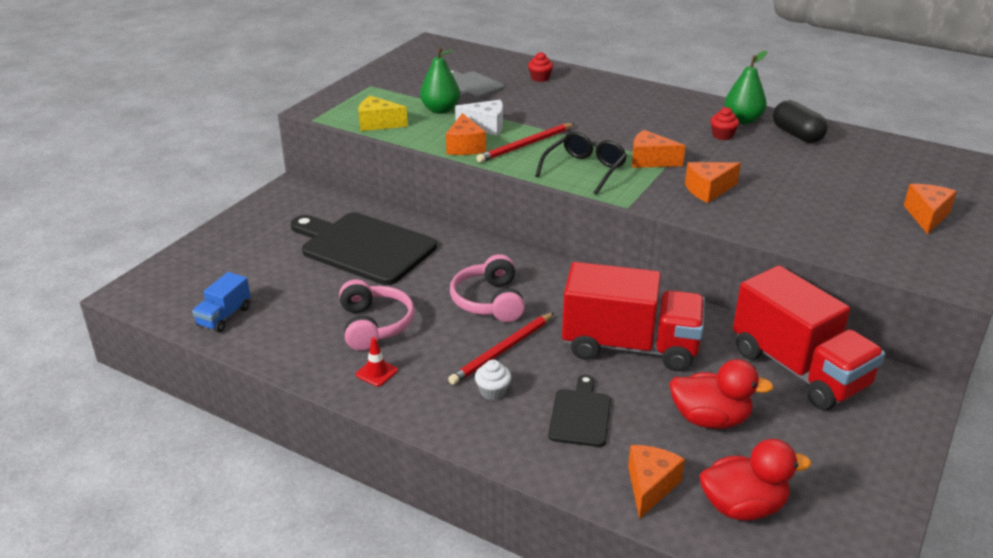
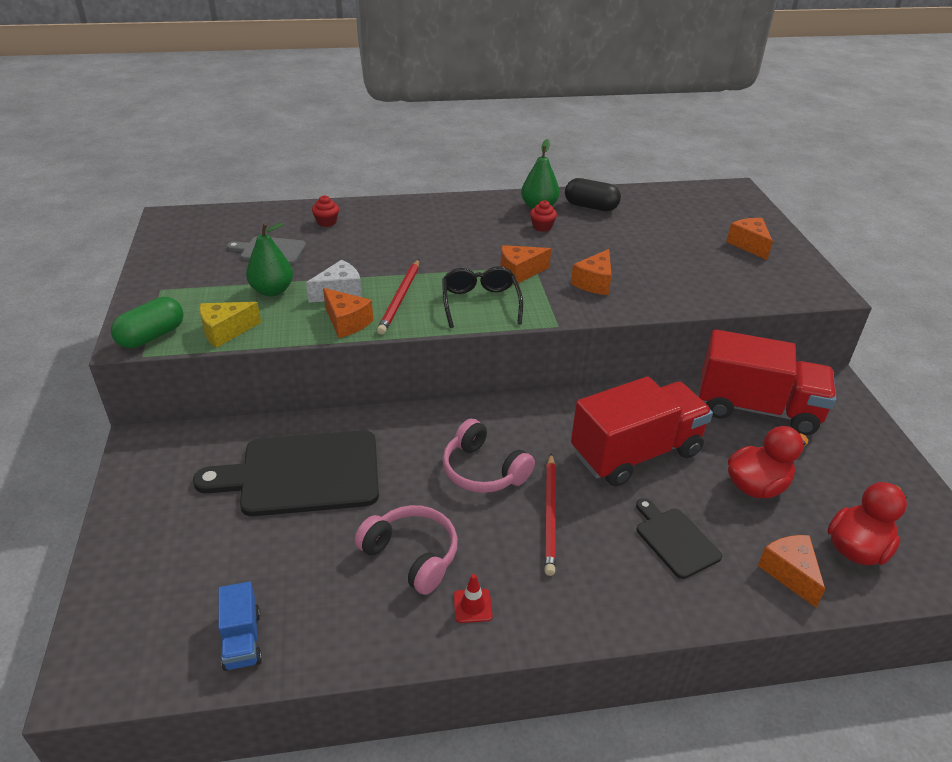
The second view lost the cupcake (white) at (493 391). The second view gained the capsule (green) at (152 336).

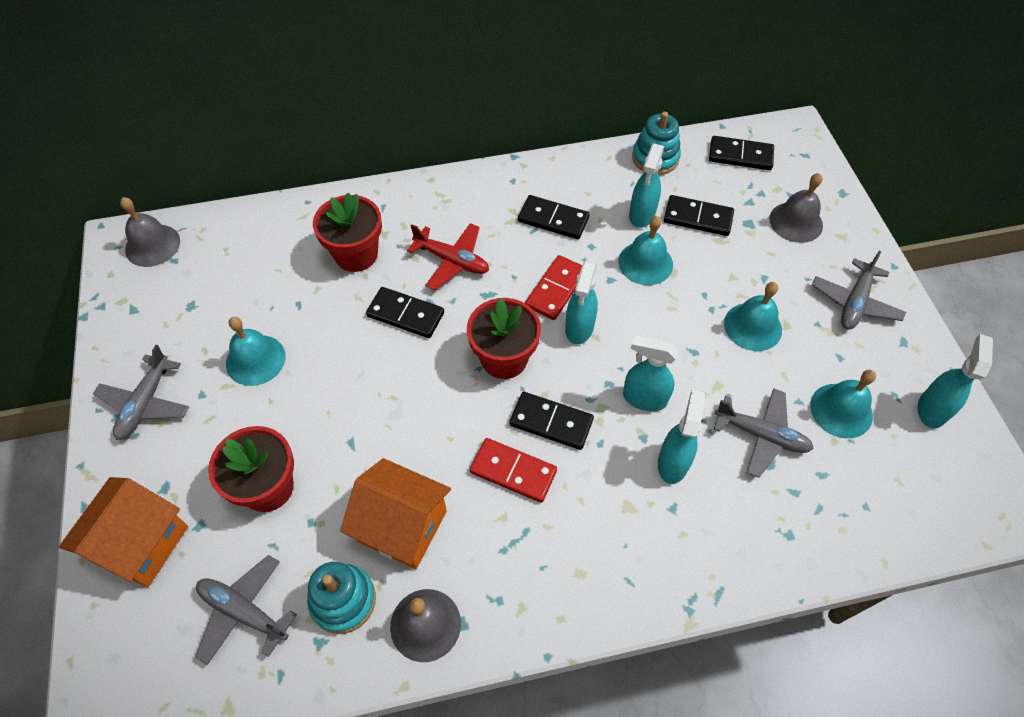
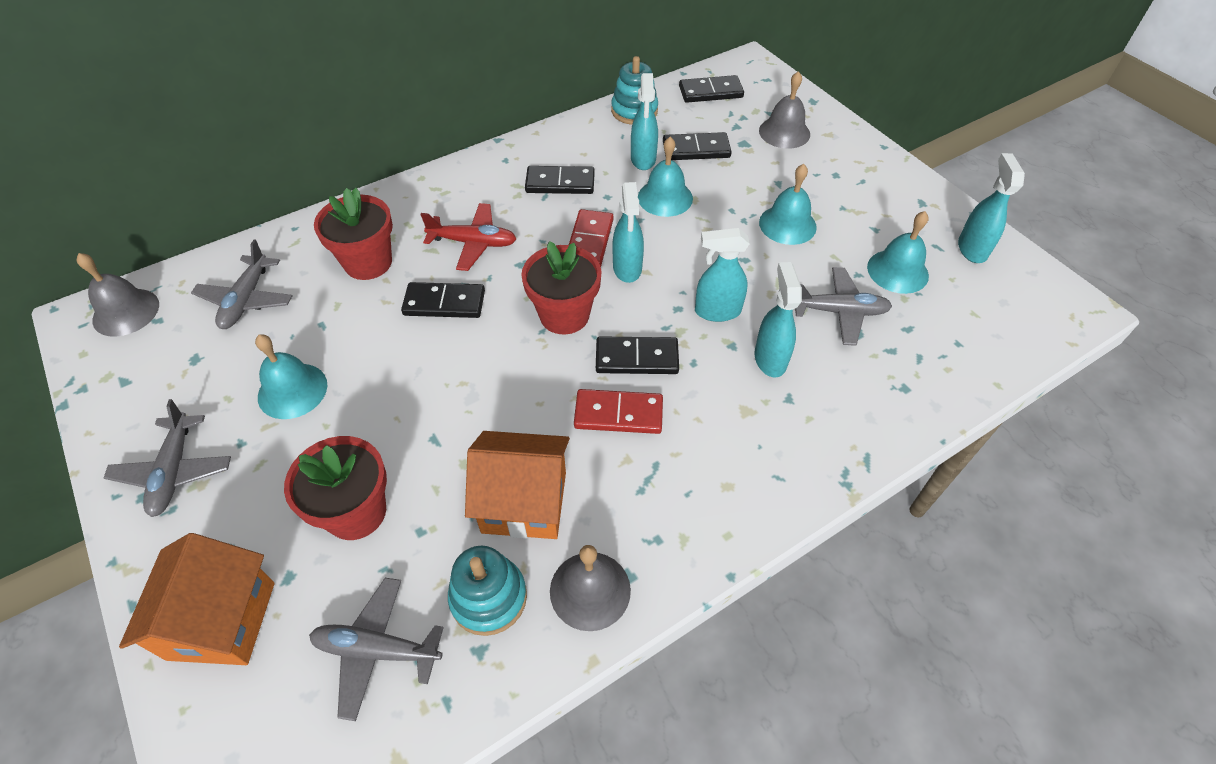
The plane (grey) ended up elsewhere, having gone from (855 302) to (246 300).

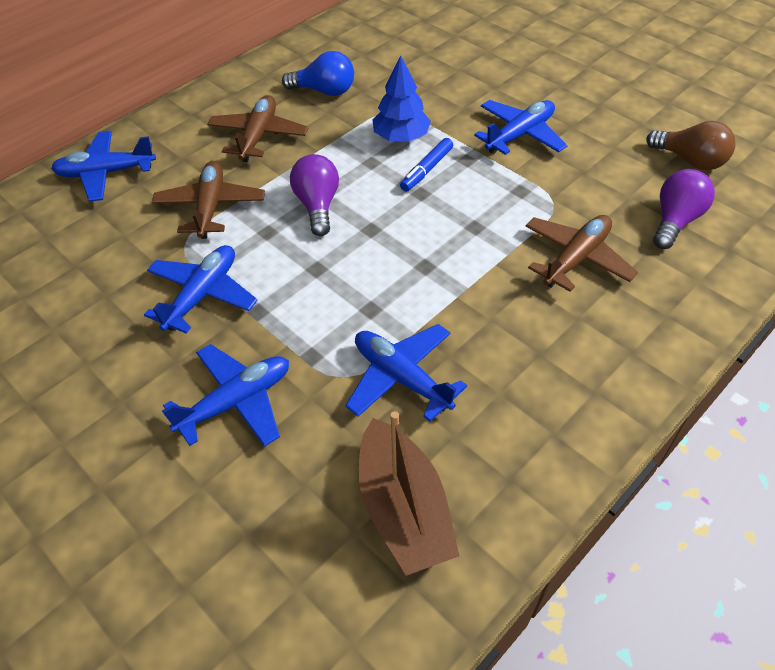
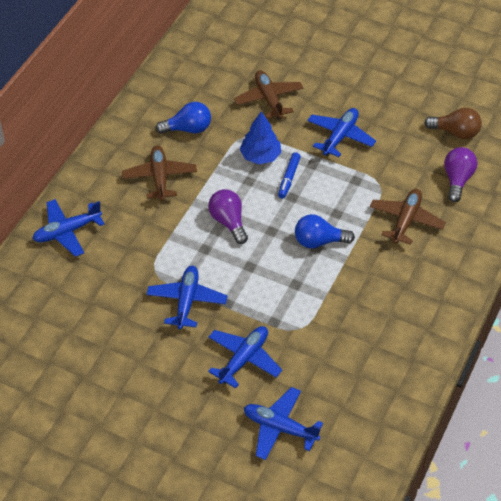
The plane (brown) ended up elsewhere, having gone from (210 207) to (269 99). The plane (blue) ended up elsewhere, having gone from (401 377) to (280 428). The second view lost the boat (brown) at (403 509). The second view gained the light bulb (blue) at (319 241).

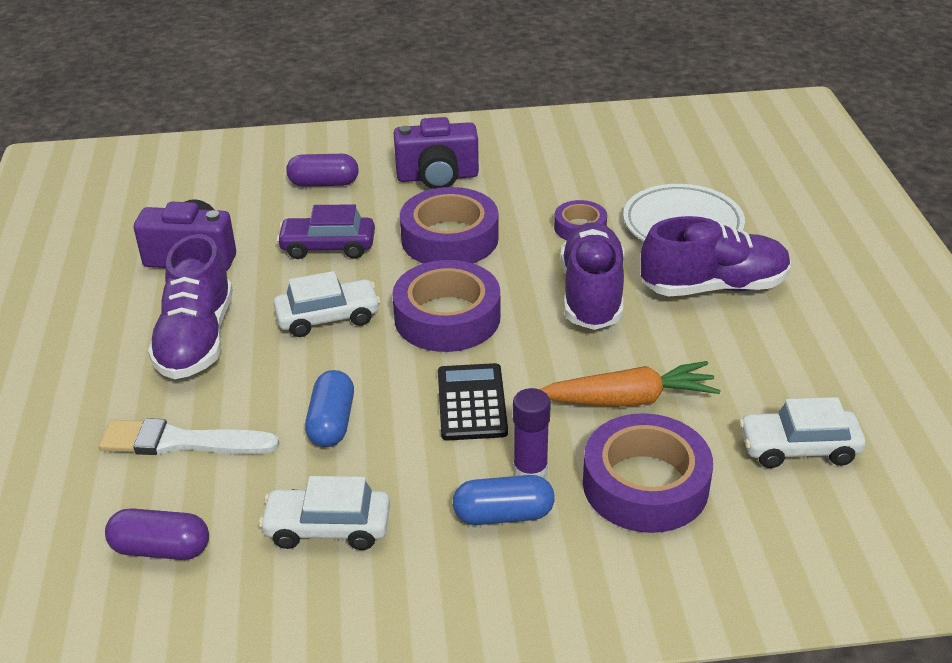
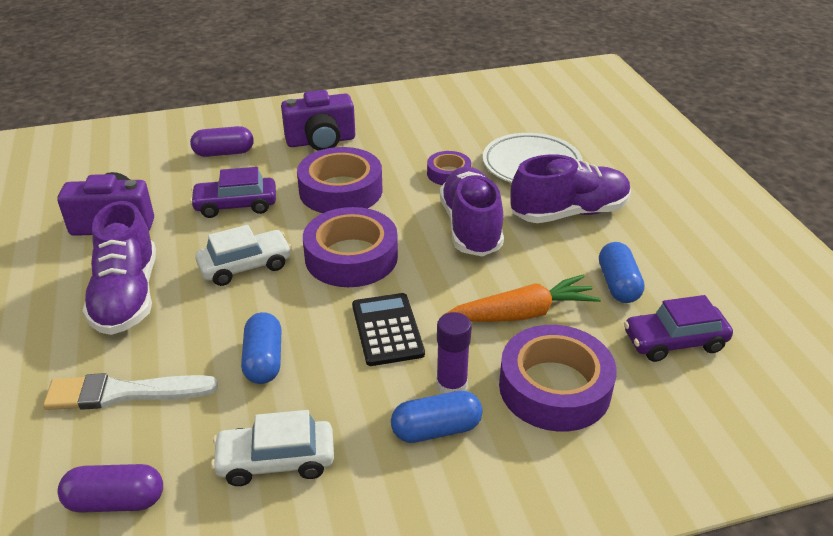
What was the car (white) at (798 448) turned into the car (purple) at (674 342). The second view gained the capsule (blue) at (618 284).

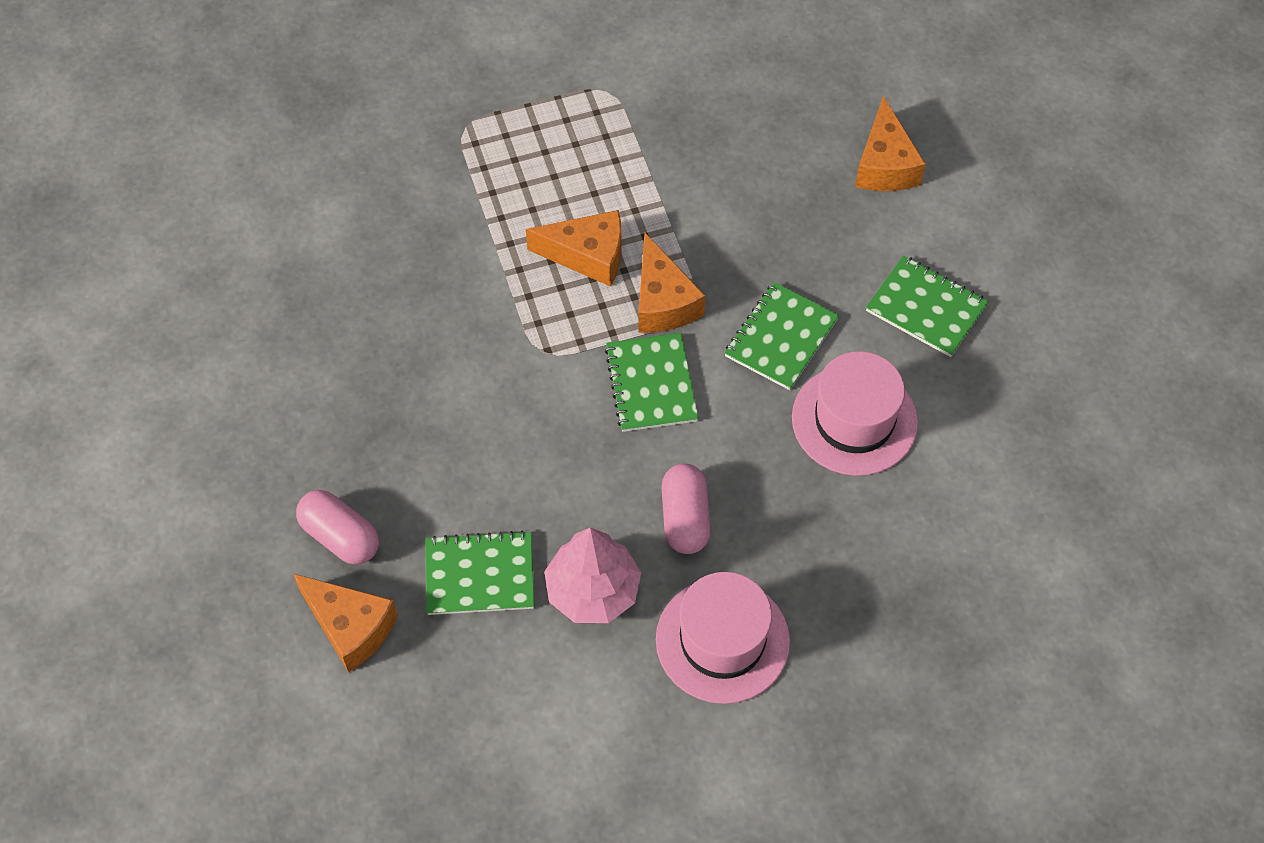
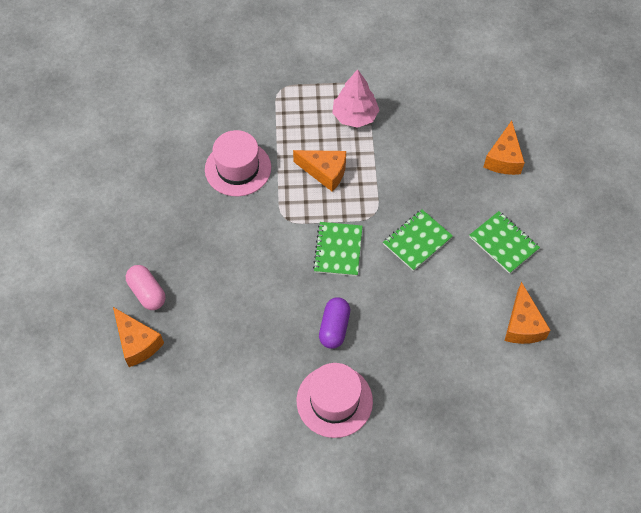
The second view lost the notebook (green) at (480 575). The tree (pink) ended up elsewhere, having gone from (593 590) to (355 116). The cheese (orange) ended up elsewhere, having gone from (662 301) to (522 325). What was the capsule (pink) at (685 518) turned into the capsule (purple) at (334 328). The hat (pink) ended up elsewhere, having gone from (854 420) to (238 168).

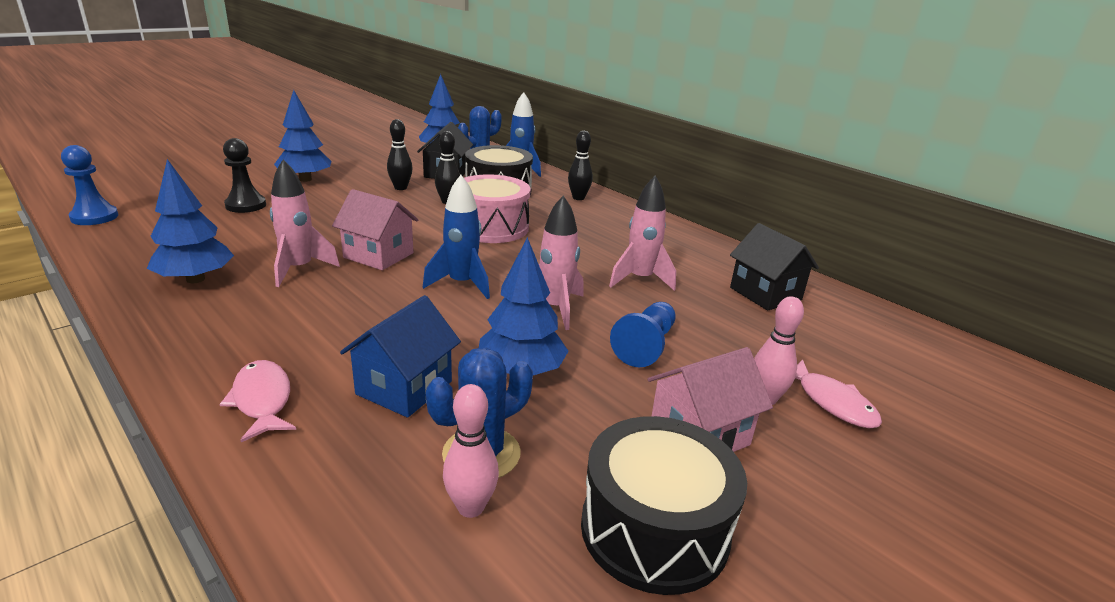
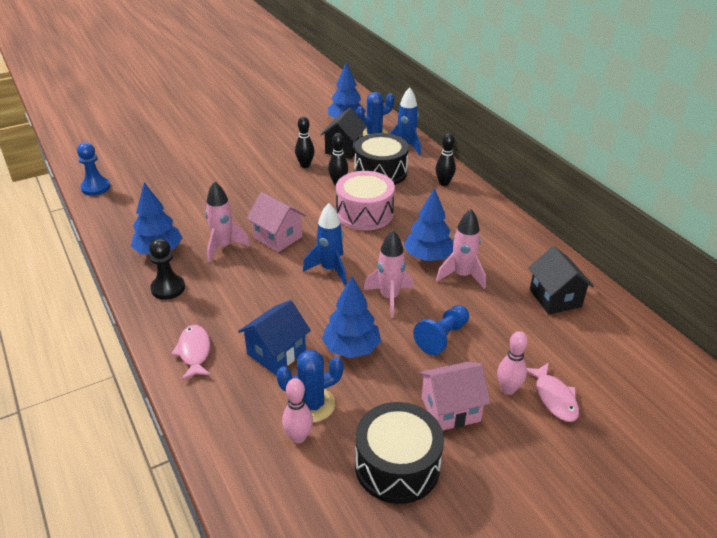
The pawn (black) ended up elsewhere, having gone from (246 205) to (168 288). The tree (blue) ended up elsewhere, having gone from (305 179) to (428 257).

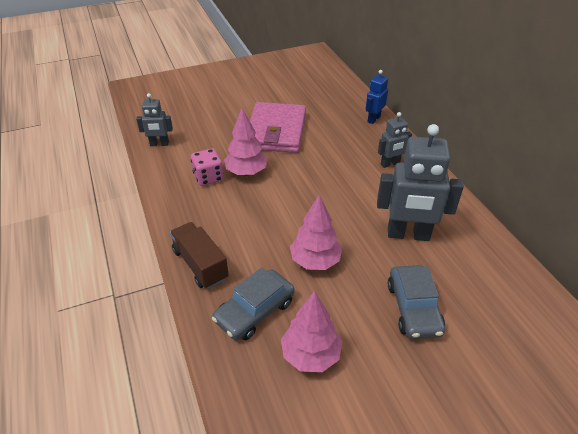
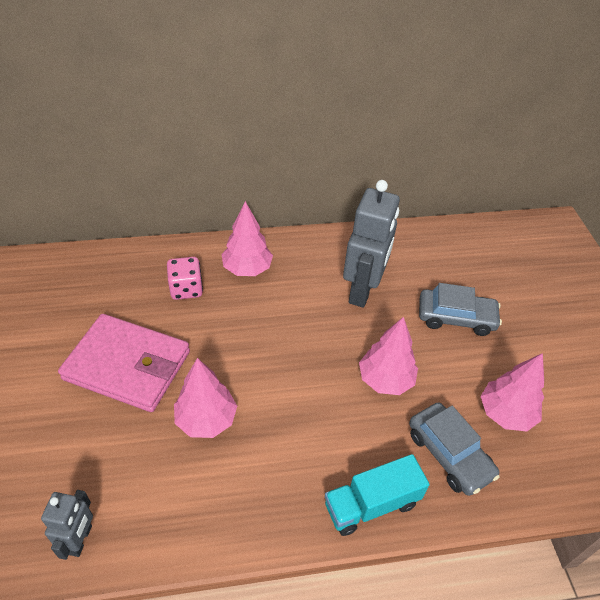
What was the truck (brown) at (200 264) turned into the truck (turquoise) at (371 504). The dice (pink) ended up elsewhere, having gone from (208 177) to (186 289). The second view lost the robot (blue) at (373 119). Where the robot (grey) stood at (390 164), the tree (pink) came to stand at (247 269).

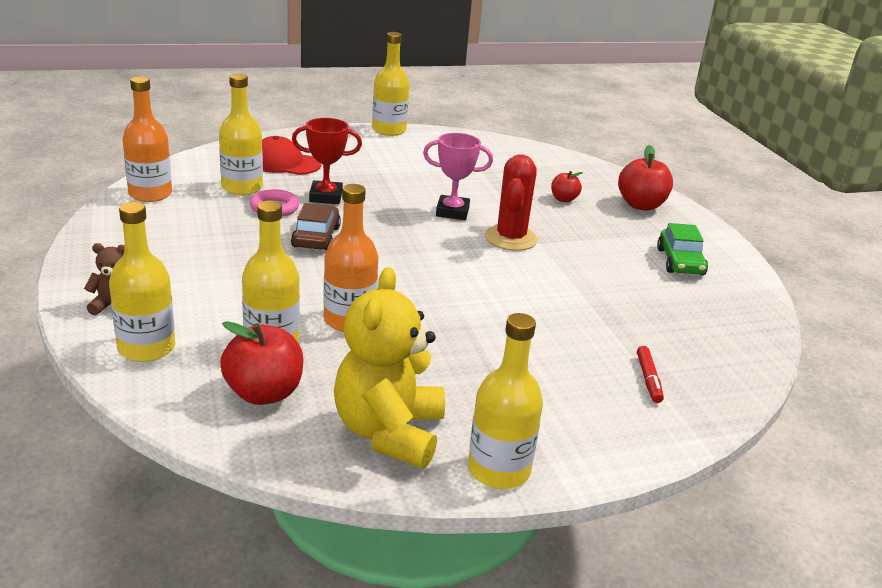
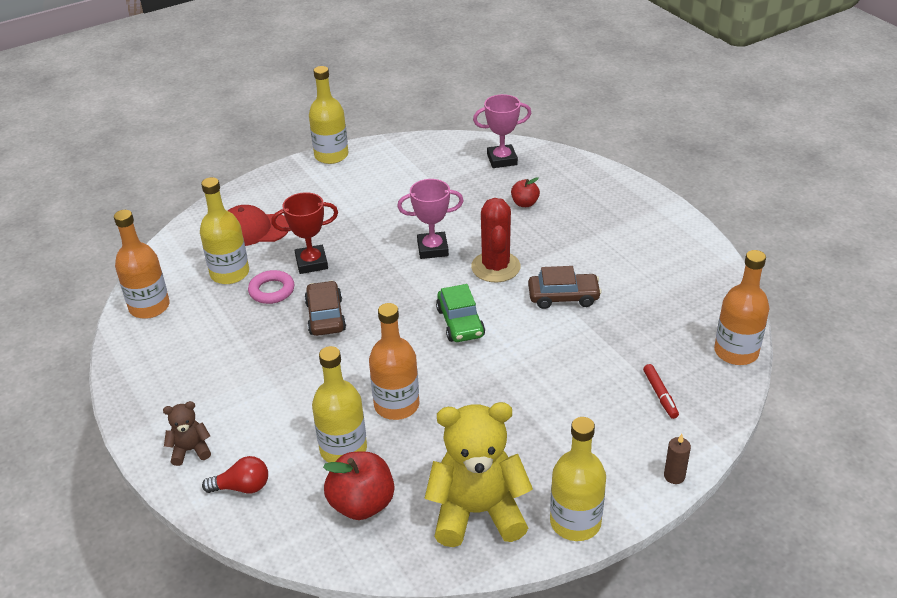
Where the bottle (yellow) stood at (146 348), the light bulb (red) came to stand at (242 487). The teddy bear (yellow) at (388 432) ended up facing another way, 90 degrees clockwise from before. The second view lost the apple (red) at (641 205). The car (green) ended up elsewhere, having gone from (680 262) to (460 322). The second view gained the trophy (pink) at (502 160). The second view gained the car (brown) at (563 297). The second view gained the candle (brown) at (674 476). The second view gained the bottle (orange) at (736 352).

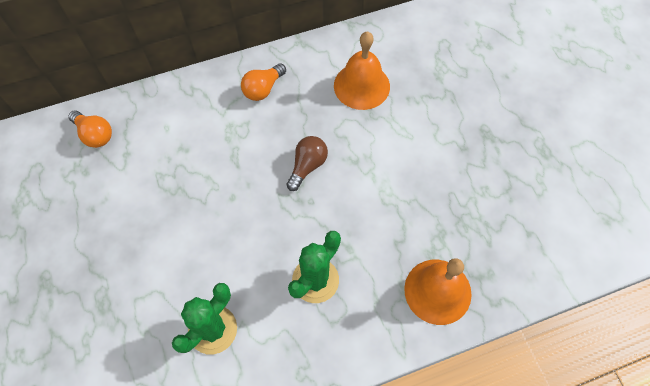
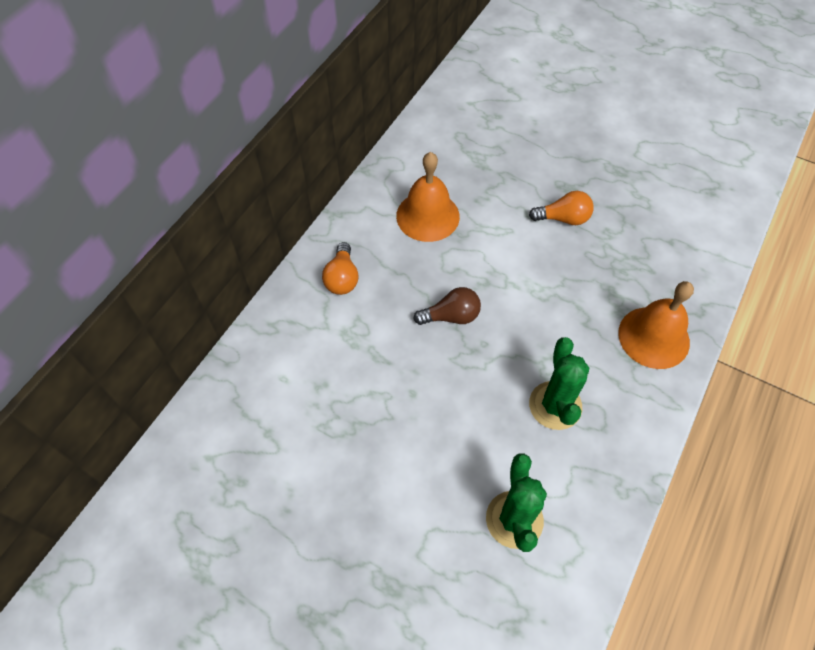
The light bulb (orange) ended up elsewhere, having gone from (95 135) to (563 218). The light bulb (brown) at (307 166) ended up facing another way, 90 degrees clockwise from before.

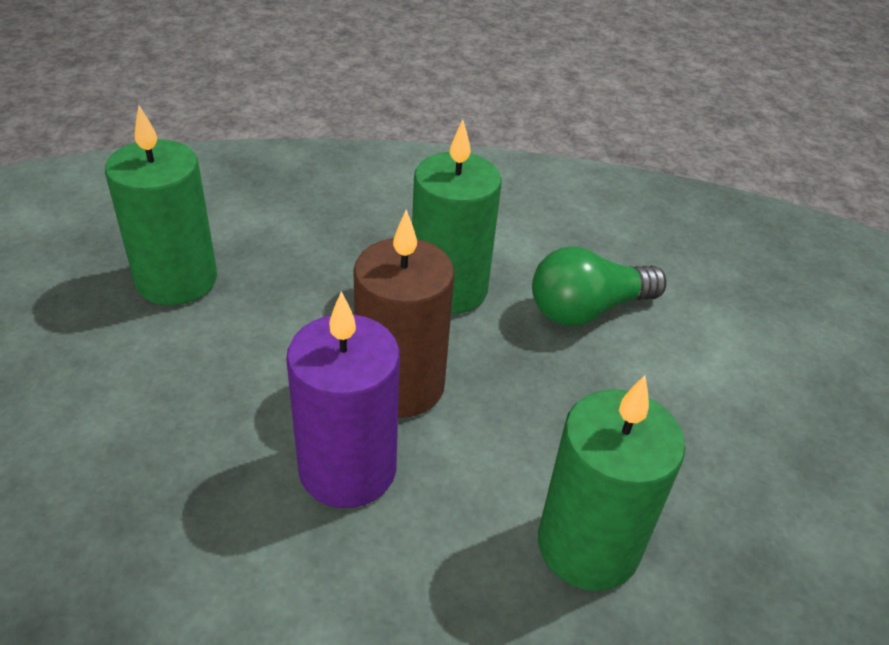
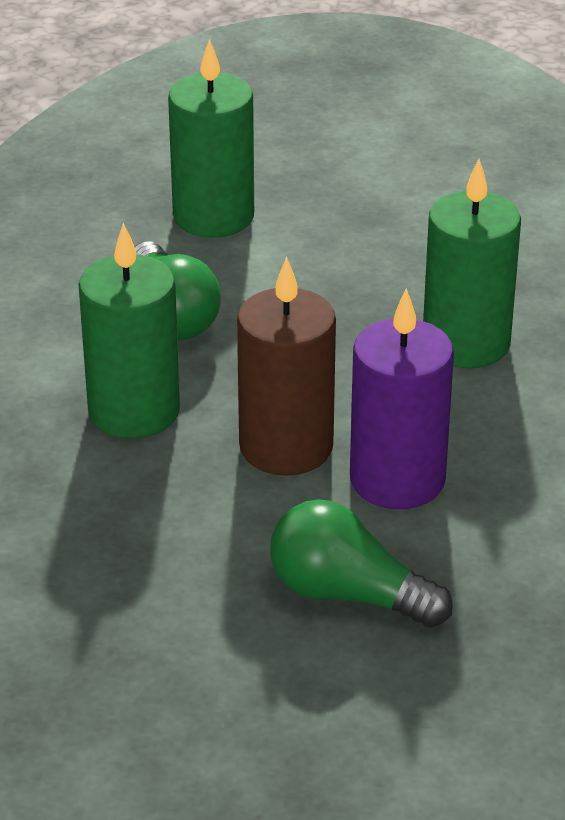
The candle (green) ended up elsewhere, having gone from (176 280) to (213 216). The second view gained the light bulb (green) at (348 594).

